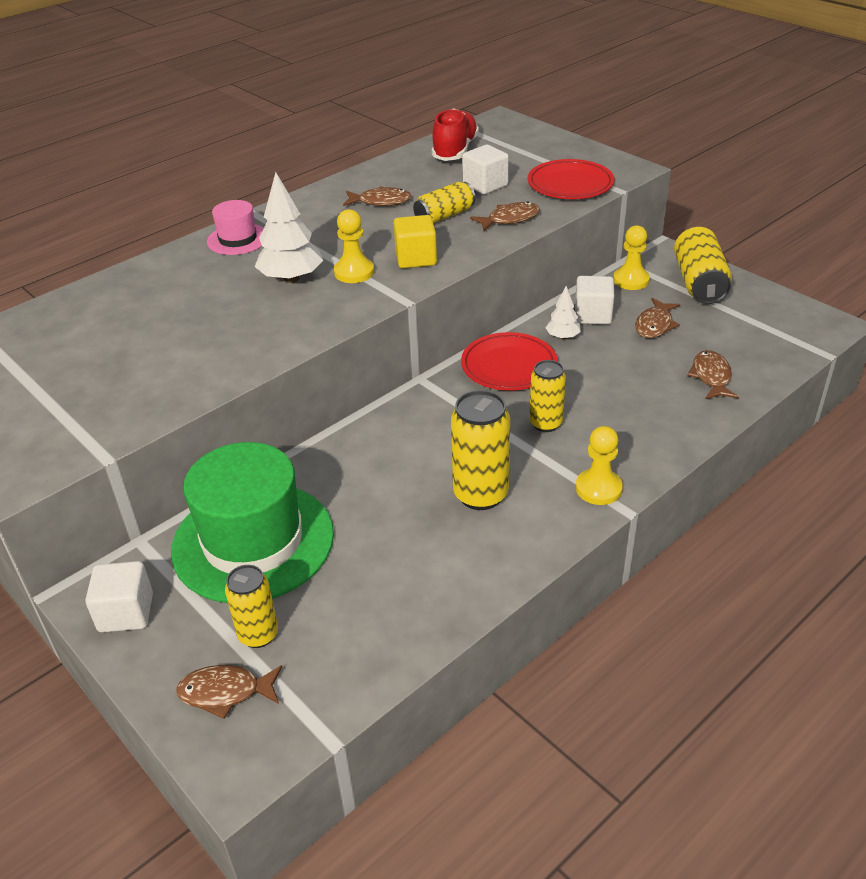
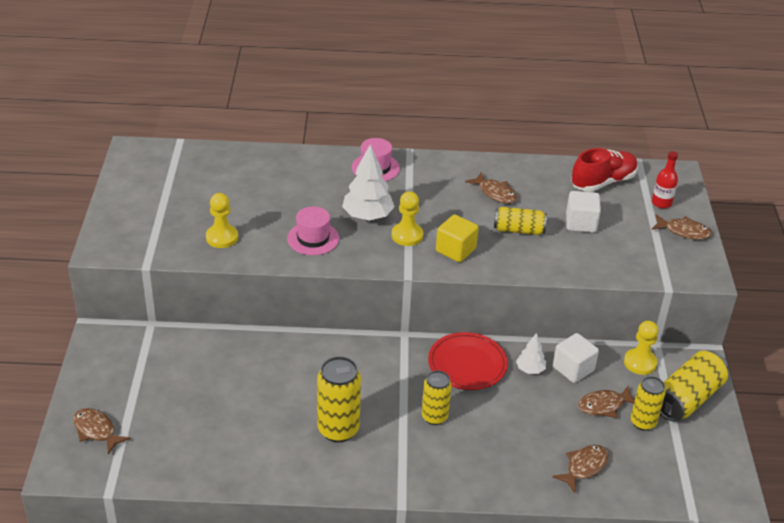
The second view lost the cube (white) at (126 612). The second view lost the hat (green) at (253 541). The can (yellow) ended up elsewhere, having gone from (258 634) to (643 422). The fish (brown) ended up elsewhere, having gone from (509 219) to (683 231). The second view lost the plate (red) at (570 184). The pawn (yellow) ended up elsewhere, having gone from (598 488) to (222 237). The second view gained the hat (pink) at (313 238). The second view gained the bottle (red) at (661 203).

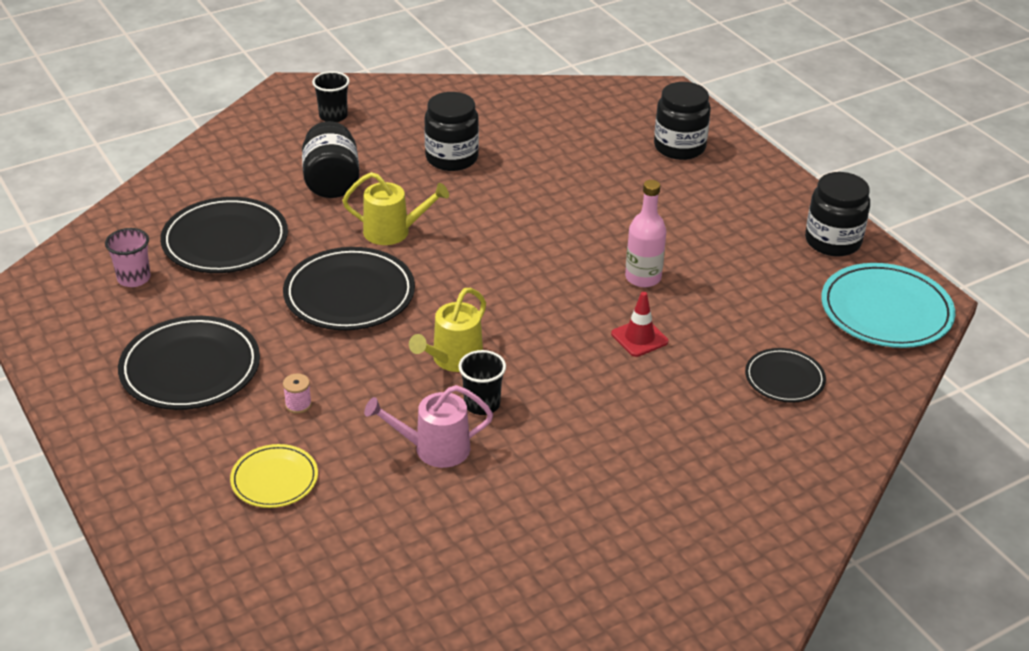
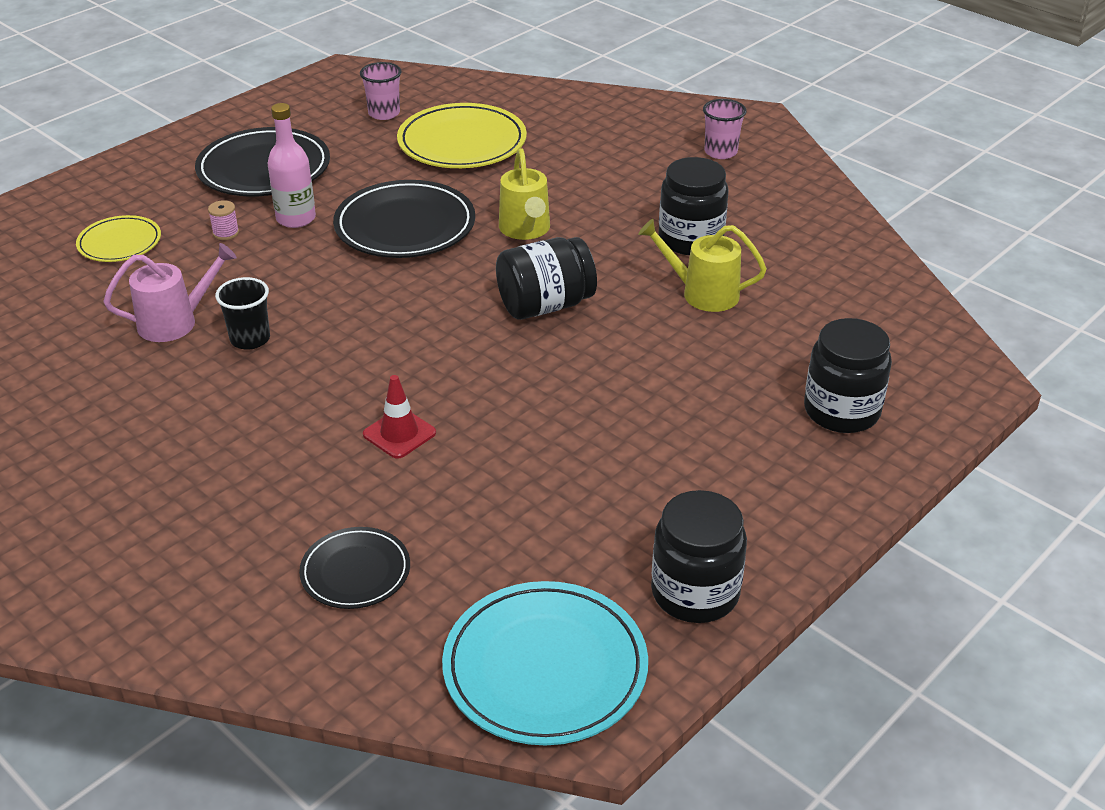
What was the plate (black) at (225 241) turned into the plate (yellow) at (462 142). The jar (black) ended up elsewhere, having gone from (331 182) to (545 305). What was the cup (black) at (333 116) turned into the cup (pink) at (720 152). The watering can (pink) at (434 449) ended up facing another way, 90 degrees clockwise from before. The watering can (yellow) ended up elsewhere, having gone from (453 359) to (703 293). The bottle (pink) ended up elsewhere, having gone from (643 278) to (296 218).

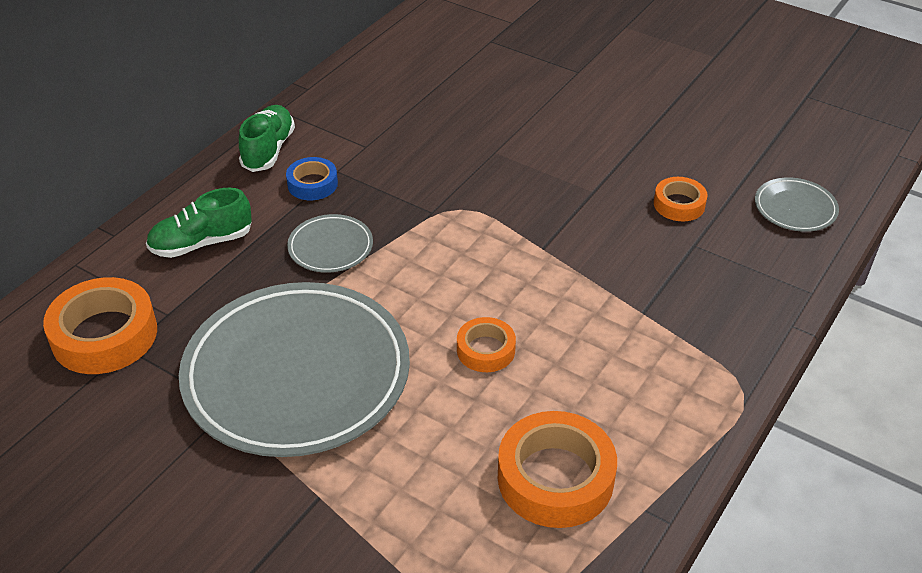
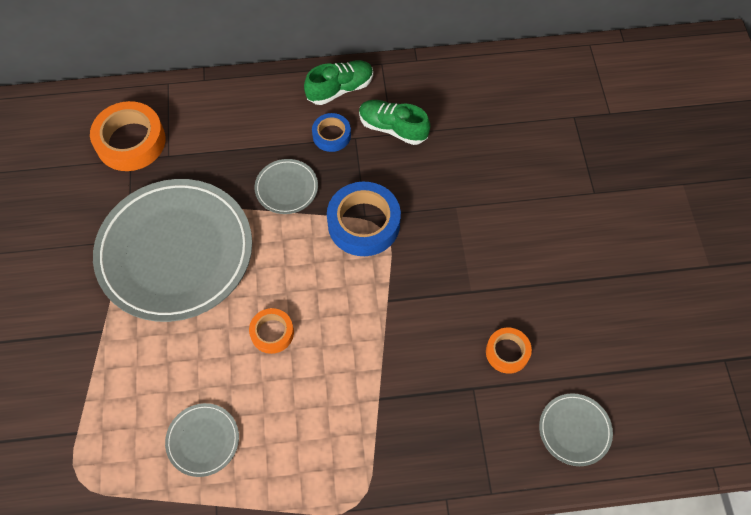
The shoe (green) ended up elsewhere, having gone from (202 243) to (393 128). Where the tape (orange) stood at (555 478), the plate (grey) came to stand at (203 440). The second view gained the tape (blue) at (364 223).

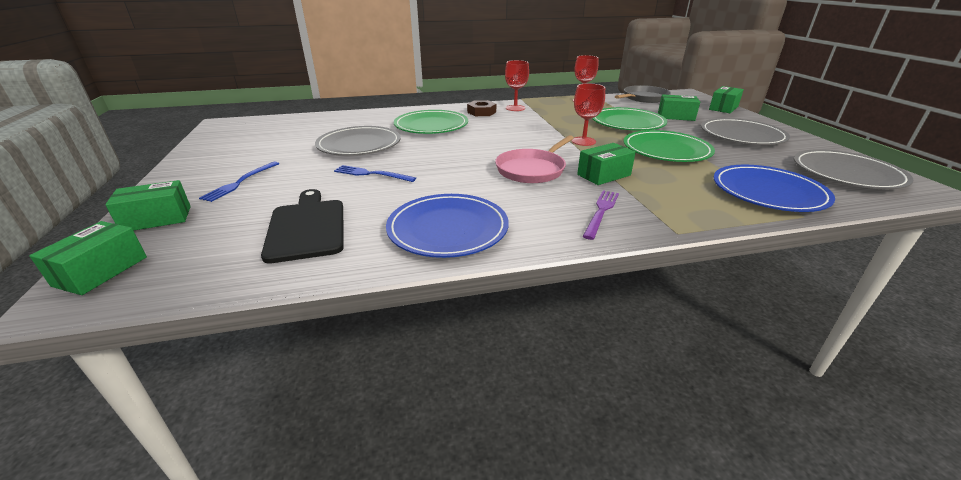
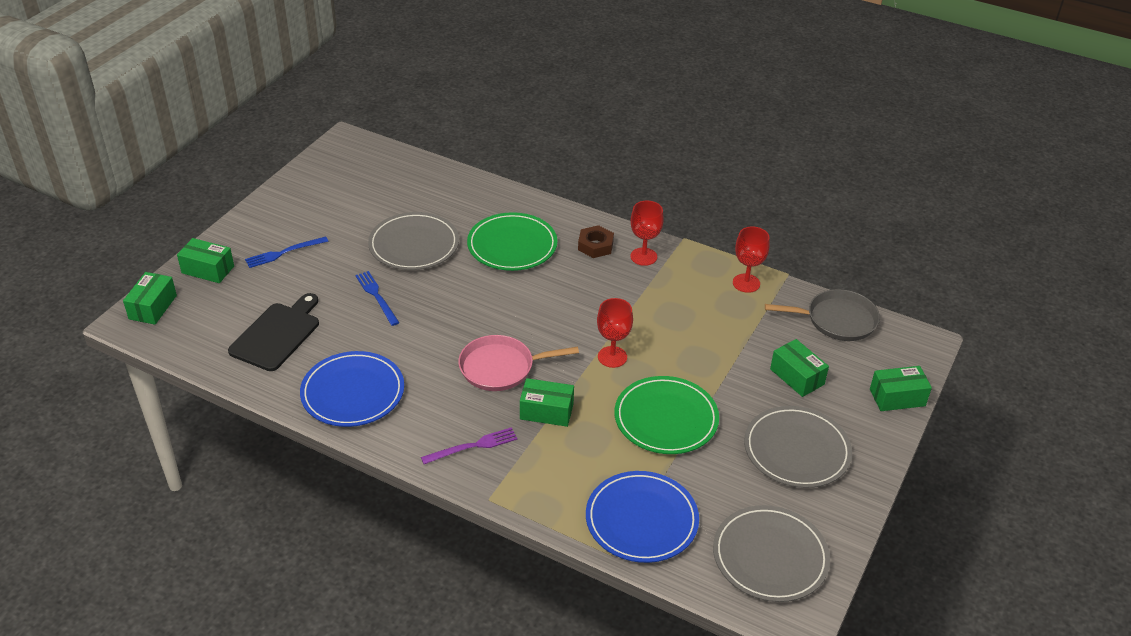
The box (green) at (101 271) ended up facing another way, 45 degrees counterclockwise from before. The second view lost the plate (green) at (627 123).

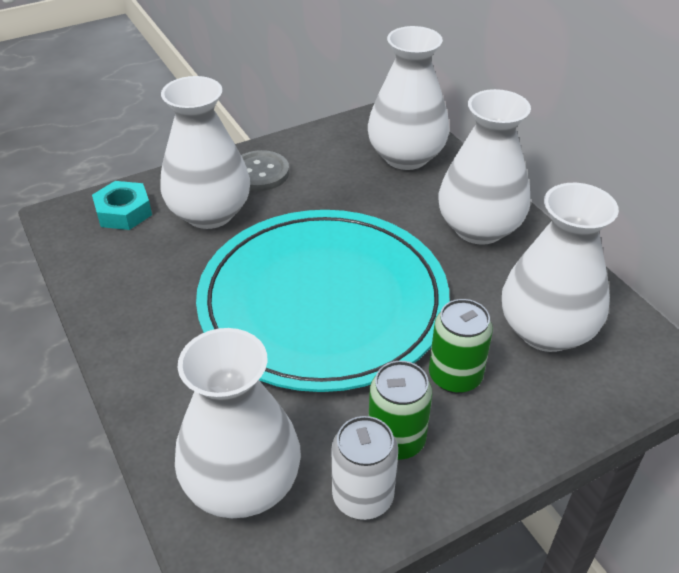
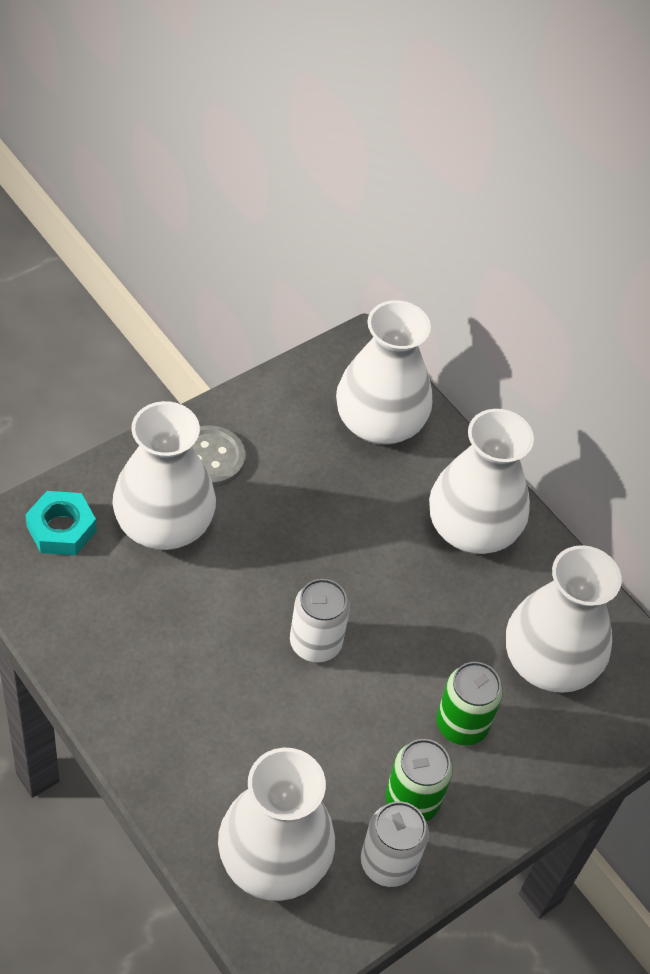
Where the plate (turquoise) stood at (323 302), the can (white) came to stand at (315 643).

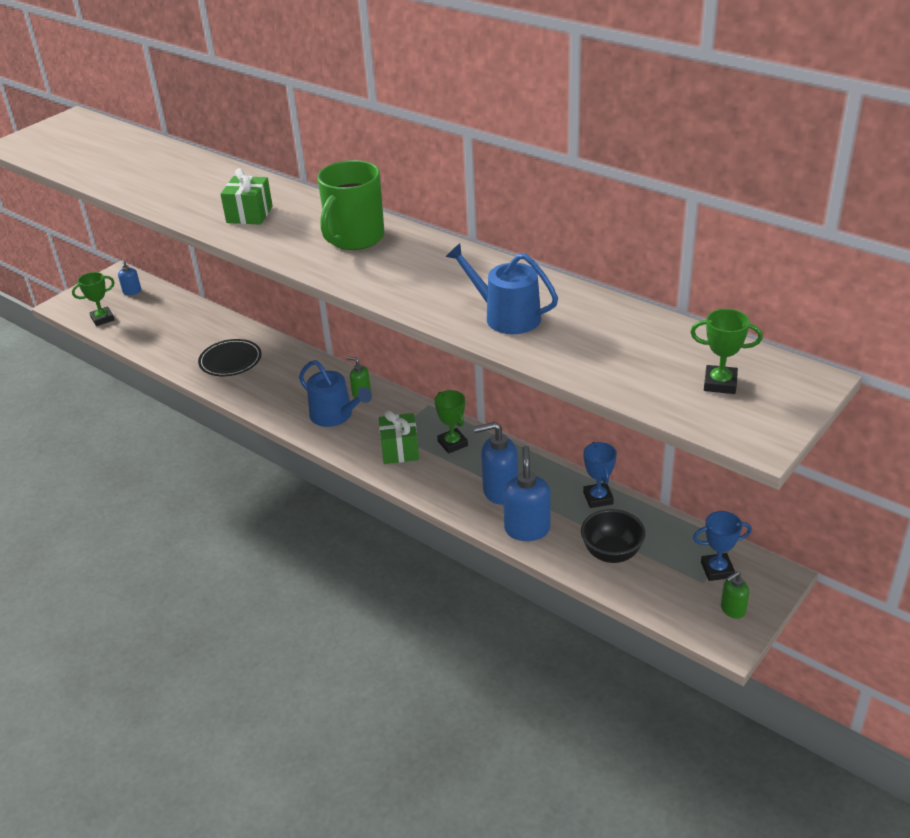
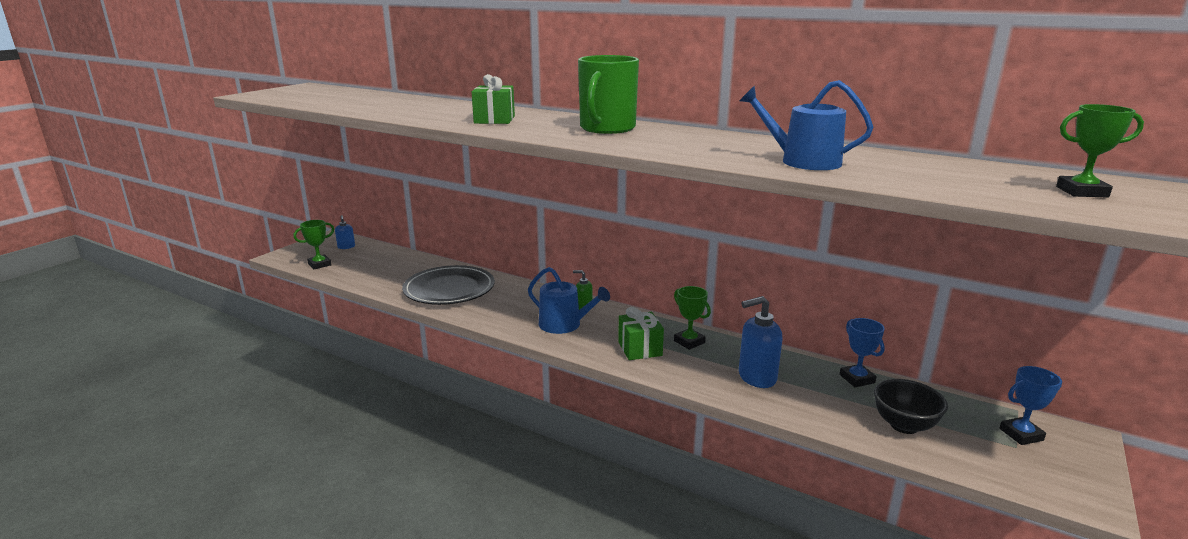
The size of the plate (black) at (230 360) changed by a factor of 1.52. The second view lost the soap dispenser (blue) at (527 529). The second view lost the soap dispenser (green) at (732 609).

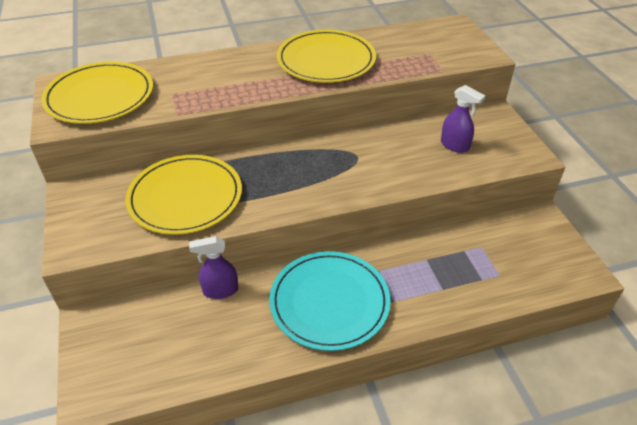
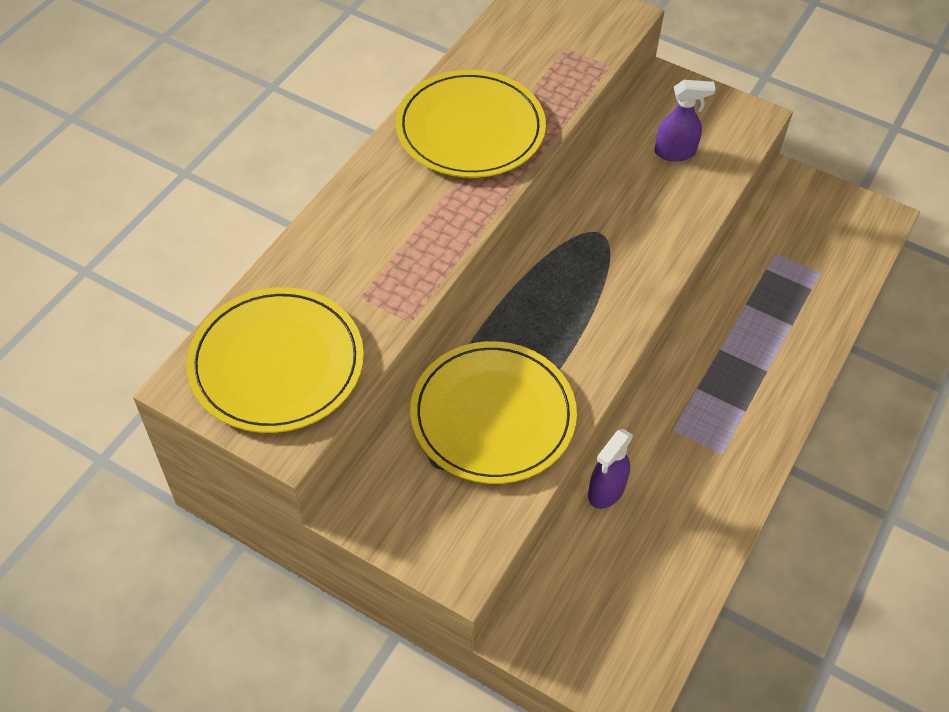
The second view lost the plate (turquoise) at (329 302).

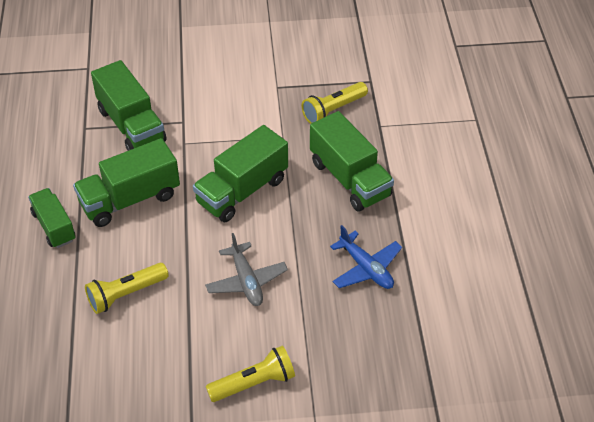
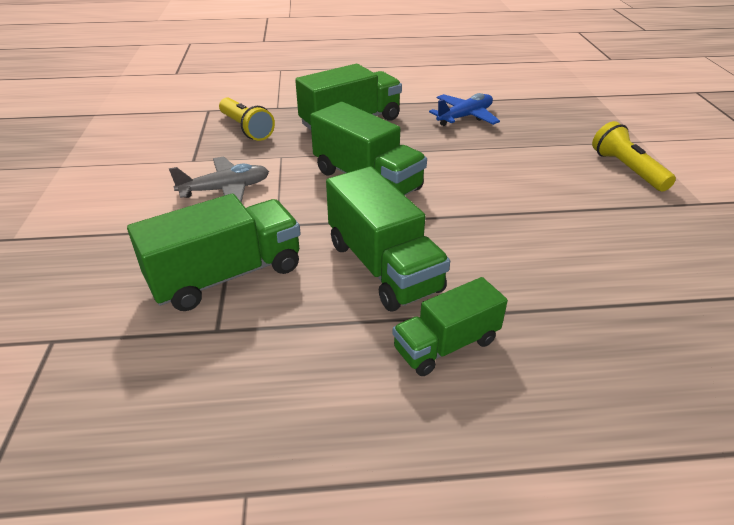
The second view lost the flashlight (yellow) at (126 294). The plane (grey) ended up elsewhere, having gone from (246 281) to (225 189).

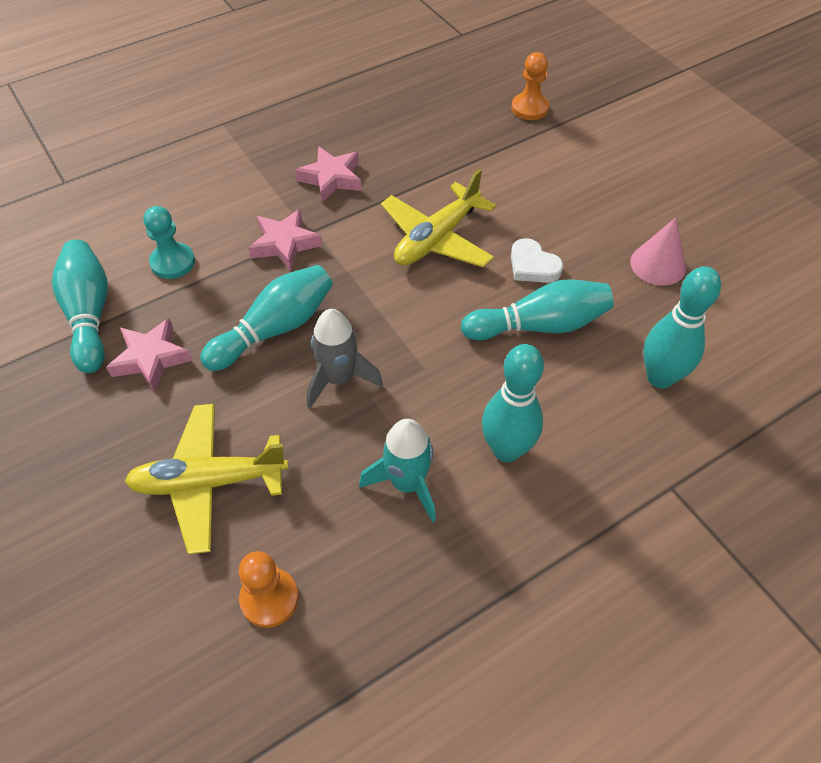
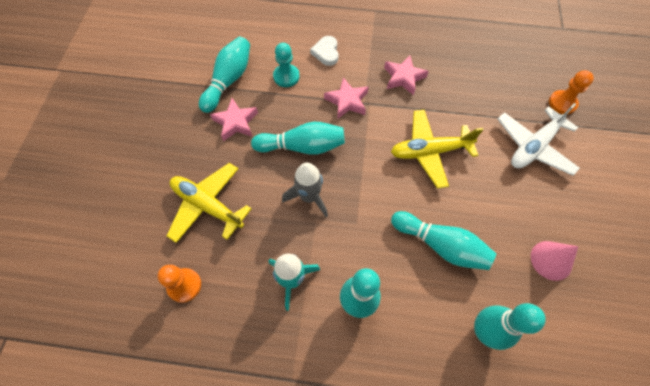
The heart (white) ended up elsewhere, having gone from (533 266) to (326 52). The second view gained the plane (white) at (533 146).

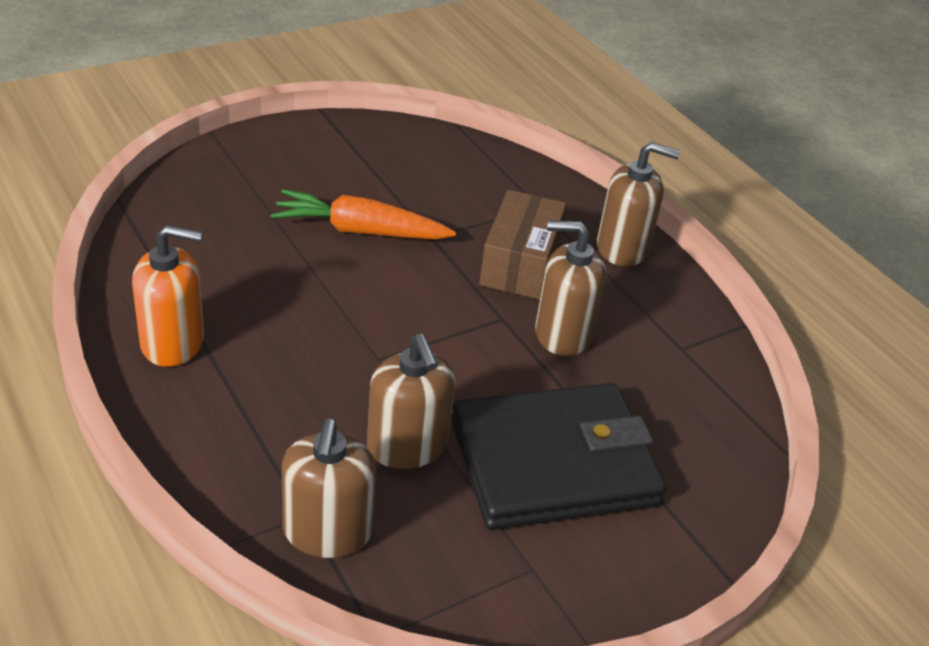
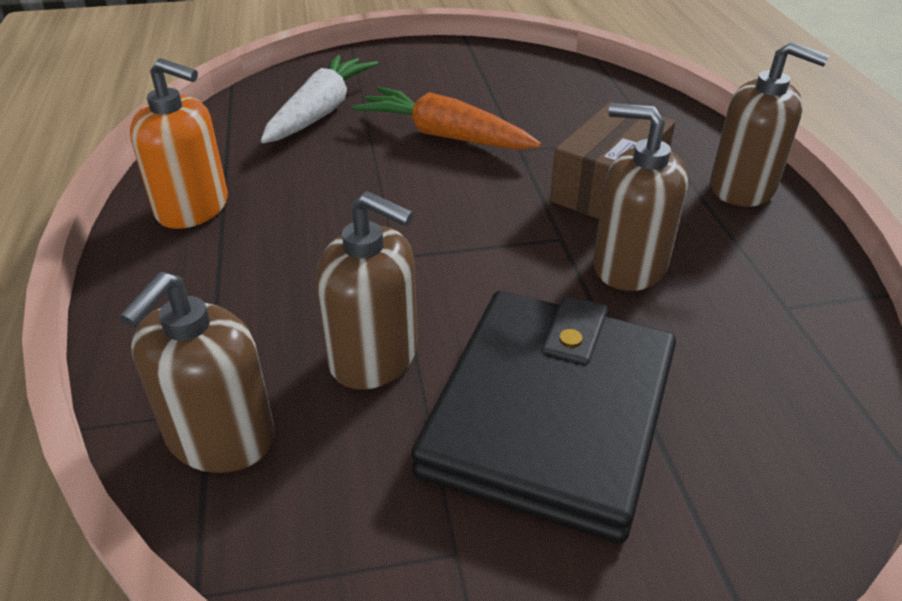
The soap dispenser (brown) at (407 446) ended up facing another way, 60 degrees counterclockwise from before. The wallet (black) at (553 463) ended up facing another way, 75 degrees counterclockwise from before. The second view gained the carrot (white) at (320 112).

